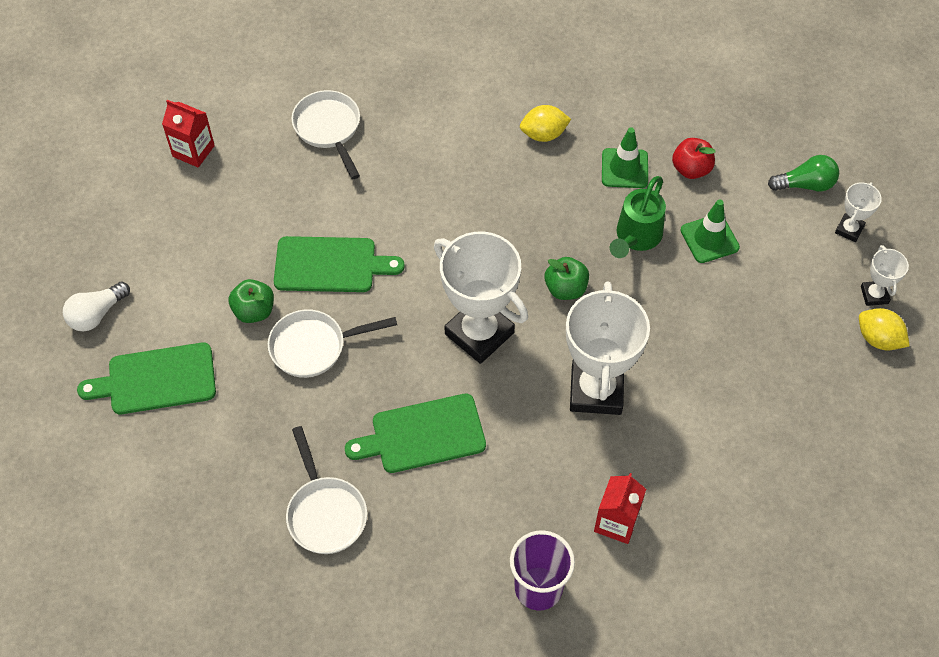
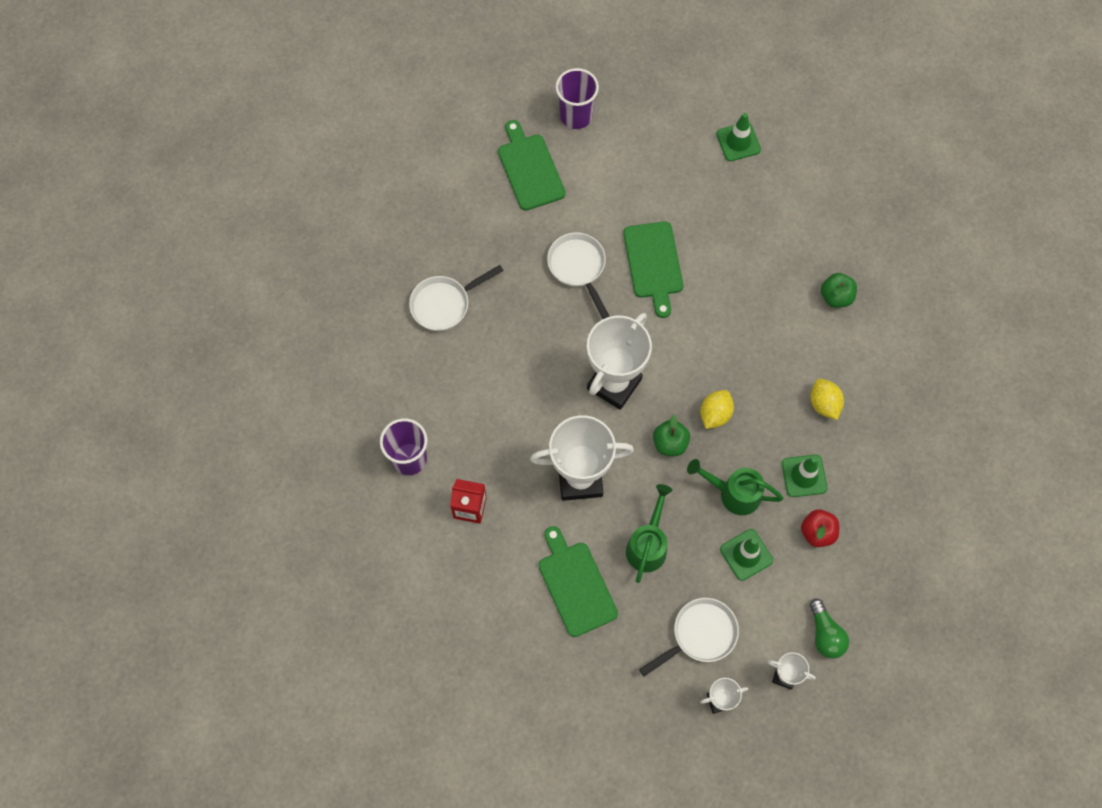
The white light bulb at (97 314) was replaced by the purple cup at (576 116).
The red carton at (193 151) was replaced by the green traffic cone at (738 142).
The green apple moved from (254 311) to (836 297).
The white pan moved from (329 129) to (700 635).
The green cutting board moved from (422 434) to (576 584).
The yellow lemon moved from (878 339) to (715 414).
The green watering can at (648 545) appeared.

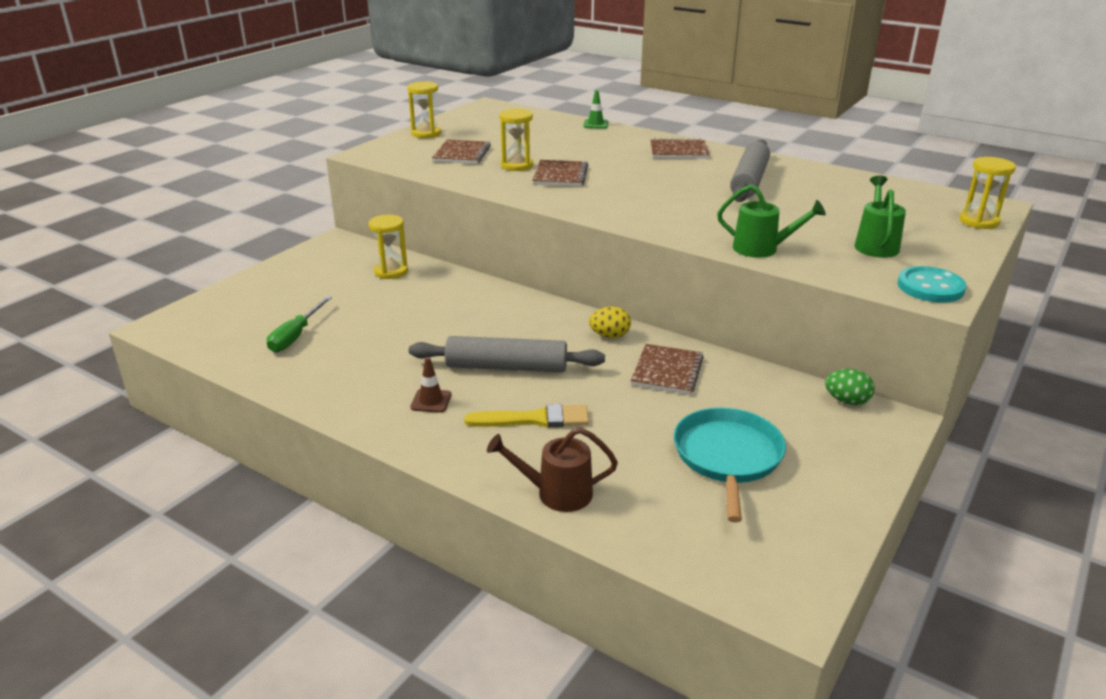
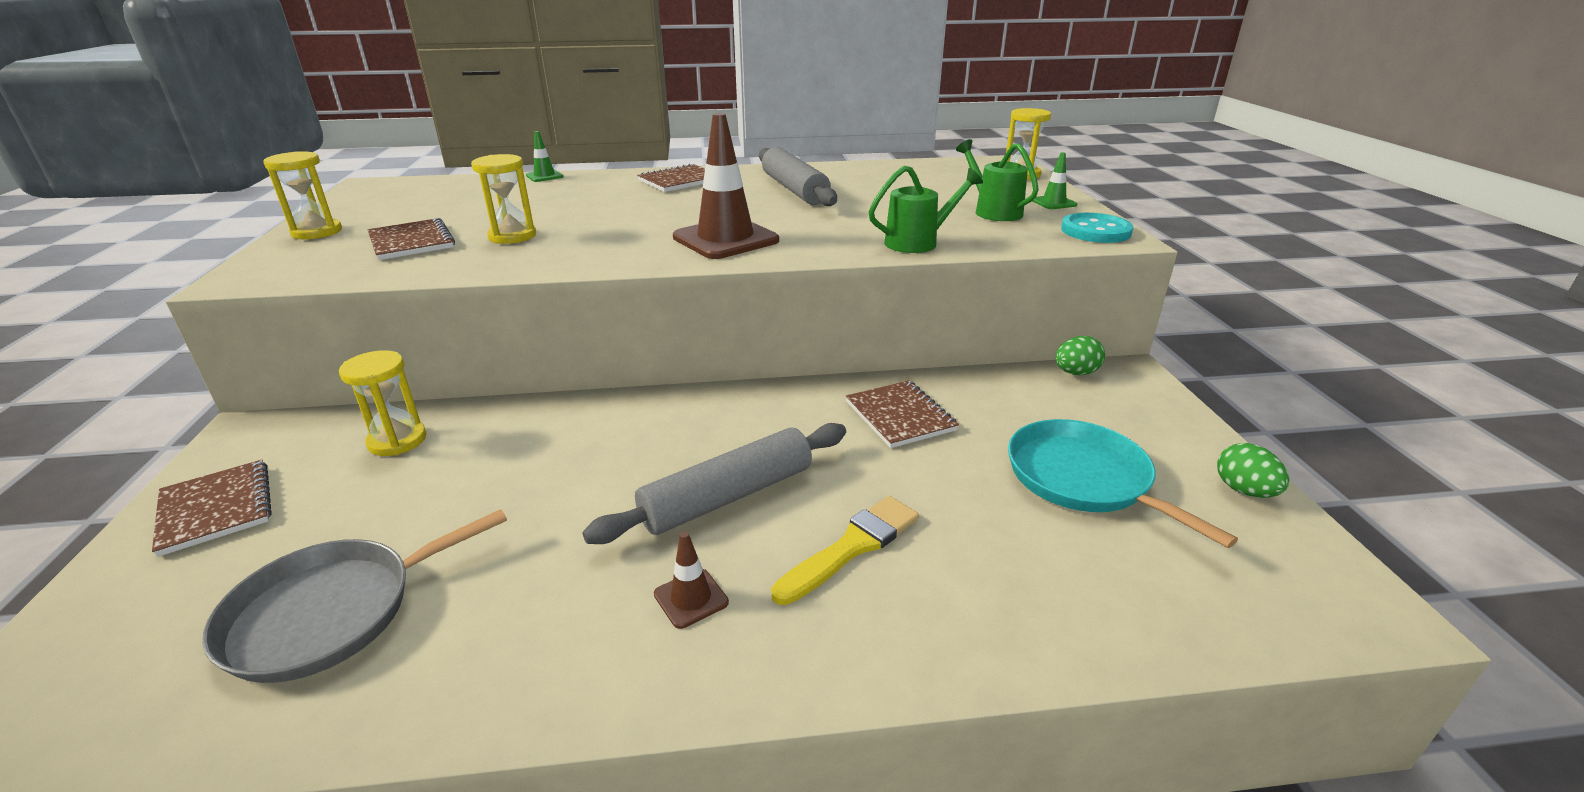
The green screwdriver at (296 336) was replaced by the grey pan at (331 612).
The brown watering can at (555 493) disappeared.
The brown notebook moved from (560 175) to (216 509).
The yellow egg at (609 336) disappeared.
The brown traffic cone at (725 239) appeared.
The green traffic cone at (1053 203) appeared.
The green egg at (1244 491) appeared.

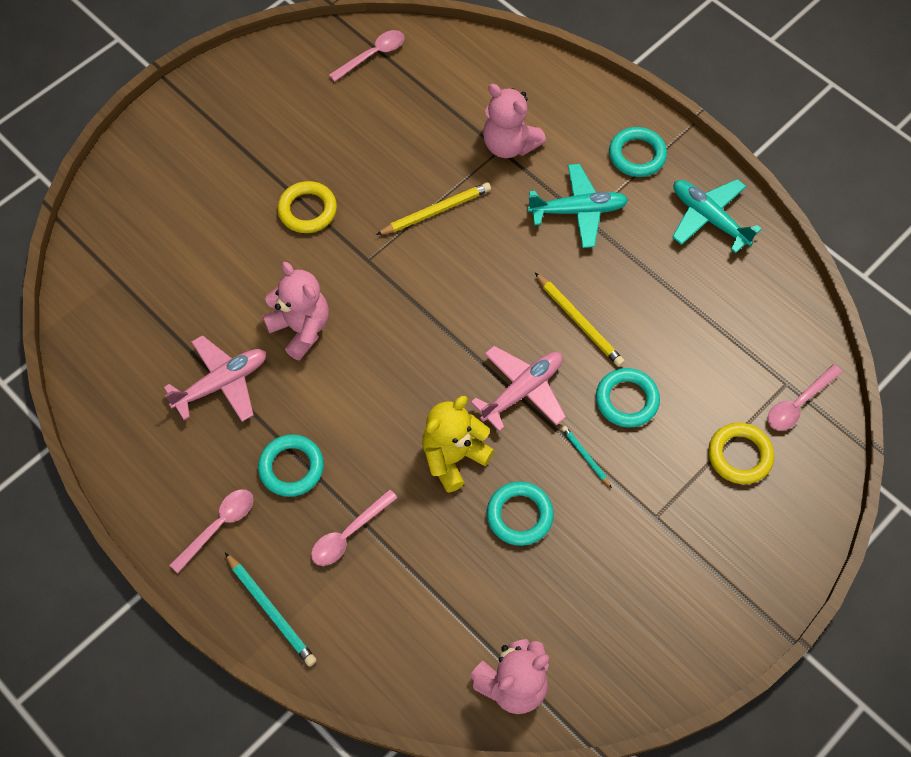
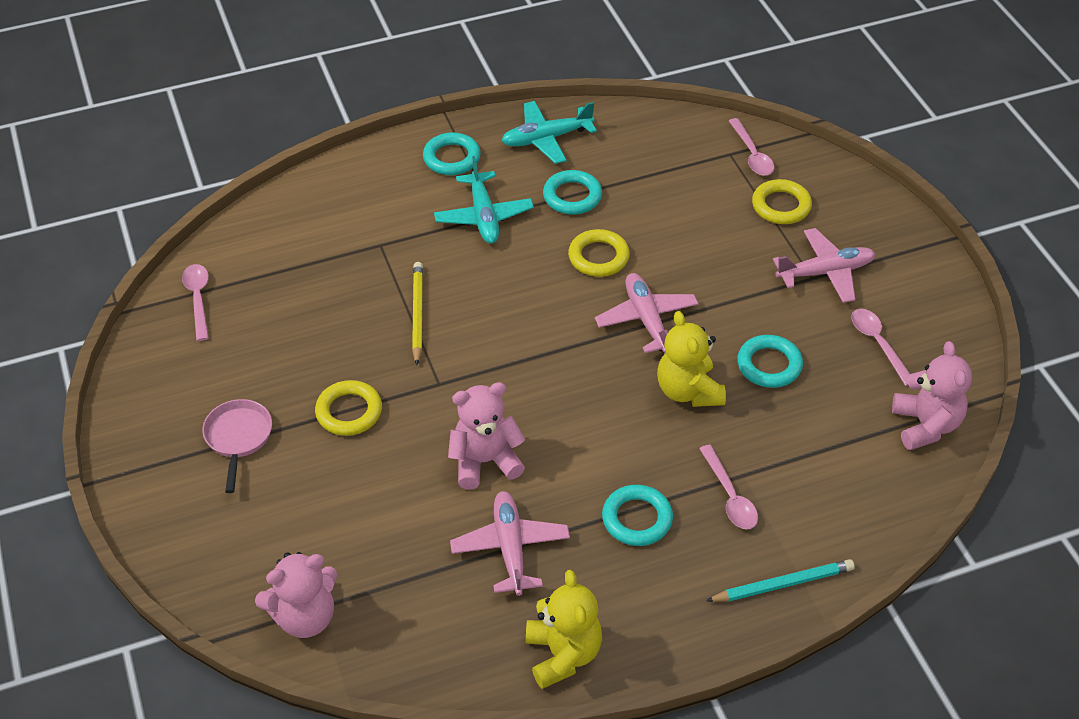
The pink spoon moved from (218 526) to (878 344).
The pink teddy bear moved from (509 145) to (305 617).
The turquoise plane at (578 211) turned 150 degrees clockwise.
The yellow pencil at (579 321) was replaced by the yellow ring at (598 257).
The turquoise pencil at (585 456) disappeared.
The turquoise ring moved from (627 400) to (572 196).
The pink pan at (238 438) appeared.
The yellow teddy bear at (563 654) appeared.
The pink plane at (825 272) appeared.

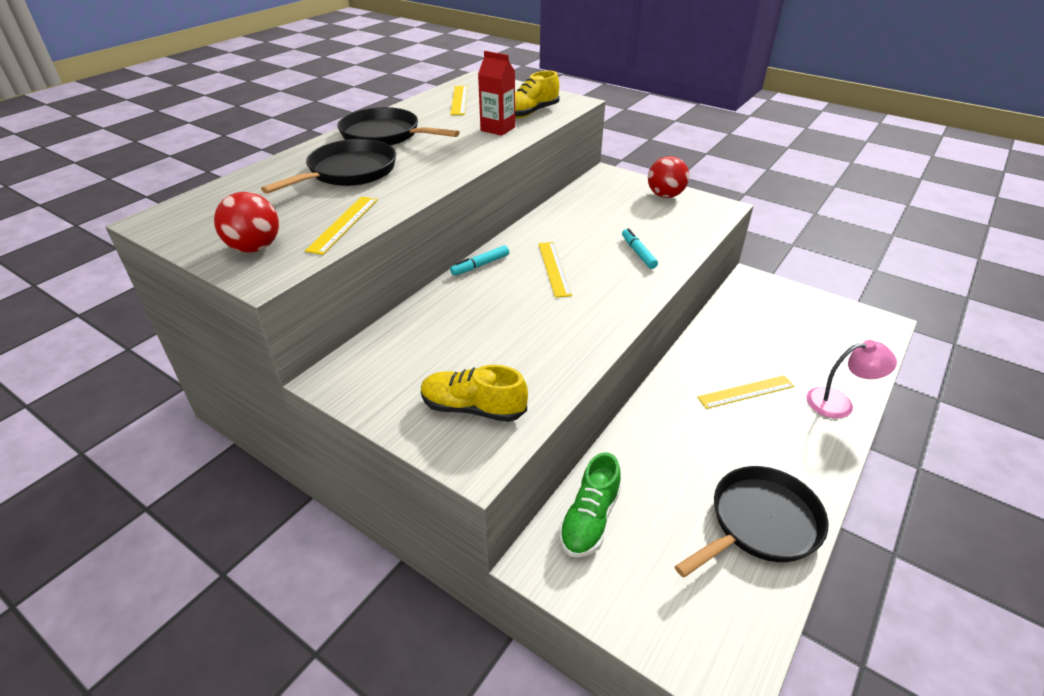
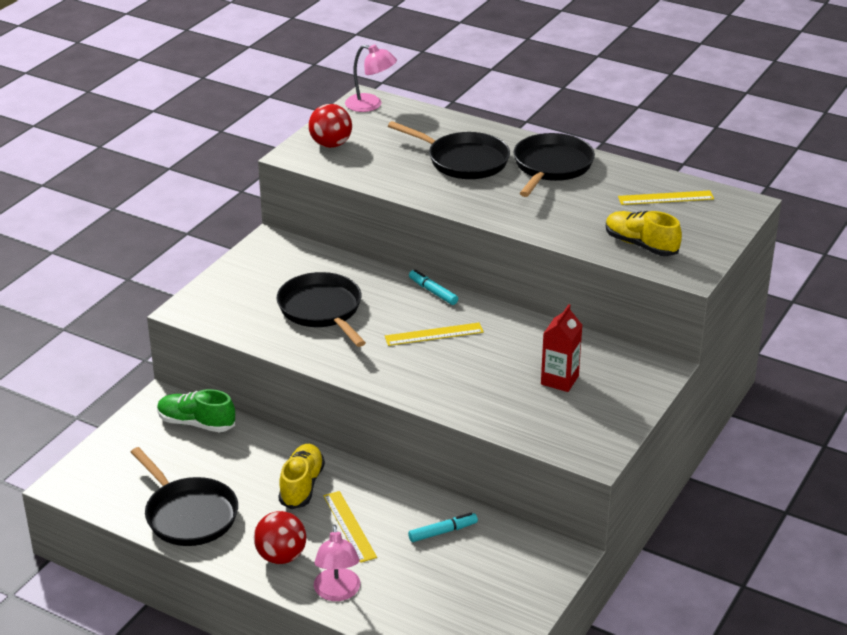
The yellow ruler at (343 224) disappeared.
The yellow shoe moved from (473 408) to (302 486).
The red carton moved from (498 129) to (559 380).
The turquoise marker moved from (638 253) to (442 532).
The red ball moved from (665 195) to (281 556).
The black pan at (322 310) appeared.
The pink lamp at (370 105) appeared.

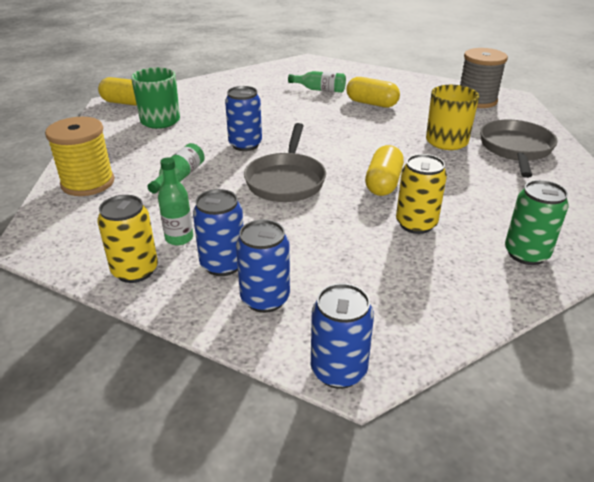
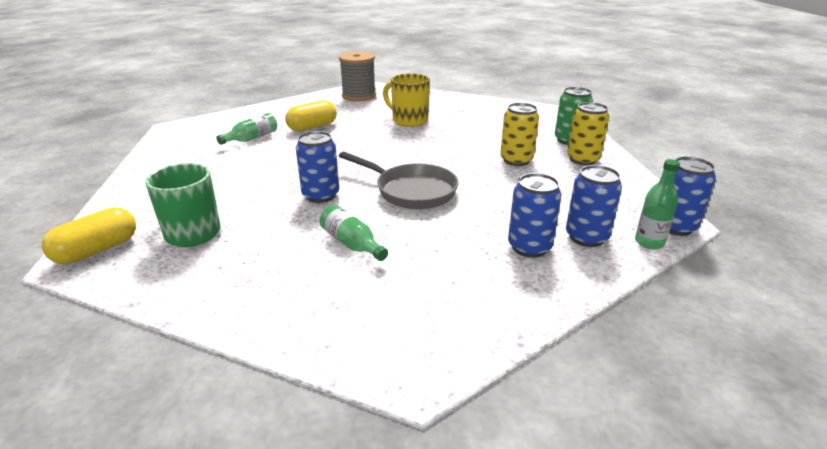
The yellow spool at (88 183) disappeared.
The yellow can moved from (135 271) to (582 159).
The green bottle moved from (179 238) to (649 242).
The yellow capsule at (383 183) disappeared.
The grey pan at (515 149) disappeared.

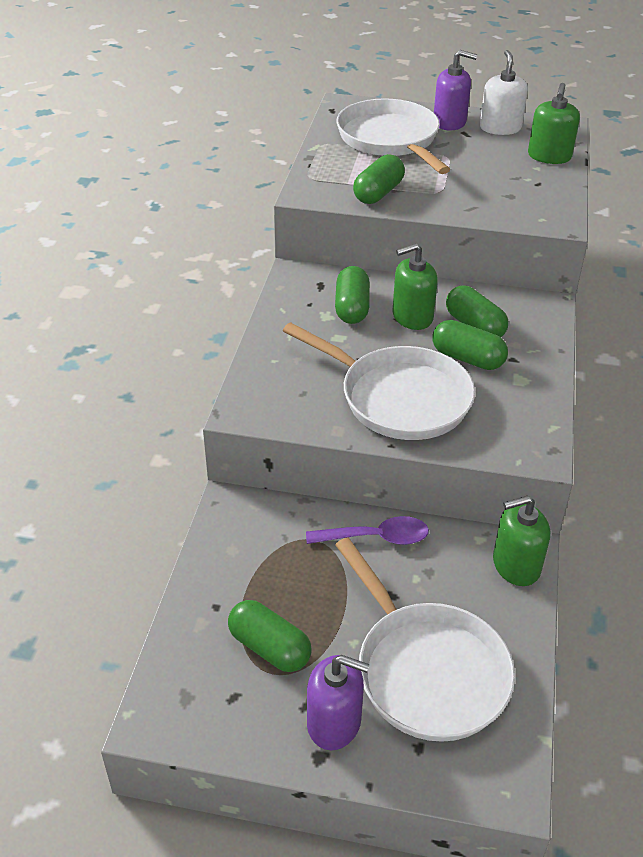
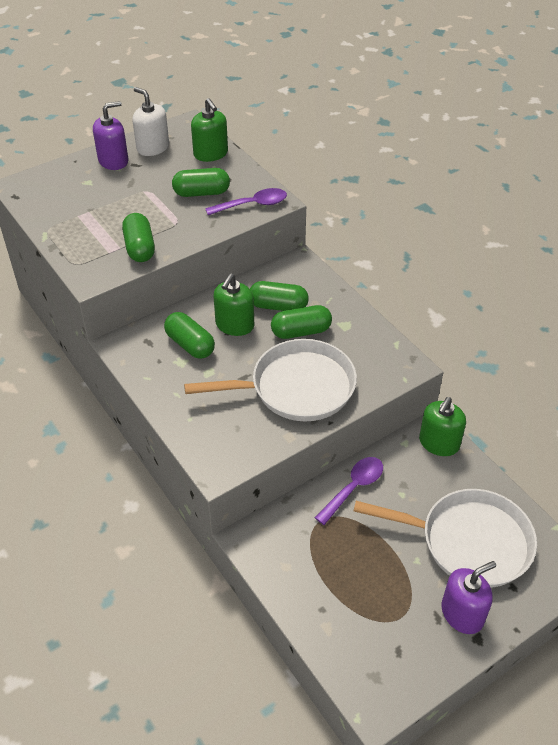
The green capsule moved from (269 648) to (201 193).
The white pan at (390 140) disappeared.
The purple spoon at (252 205) appeared.

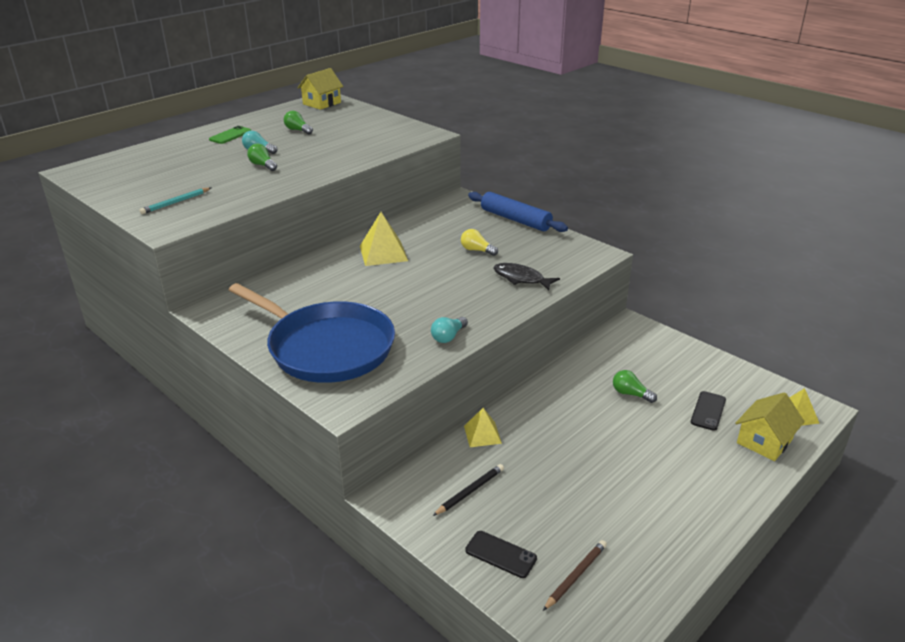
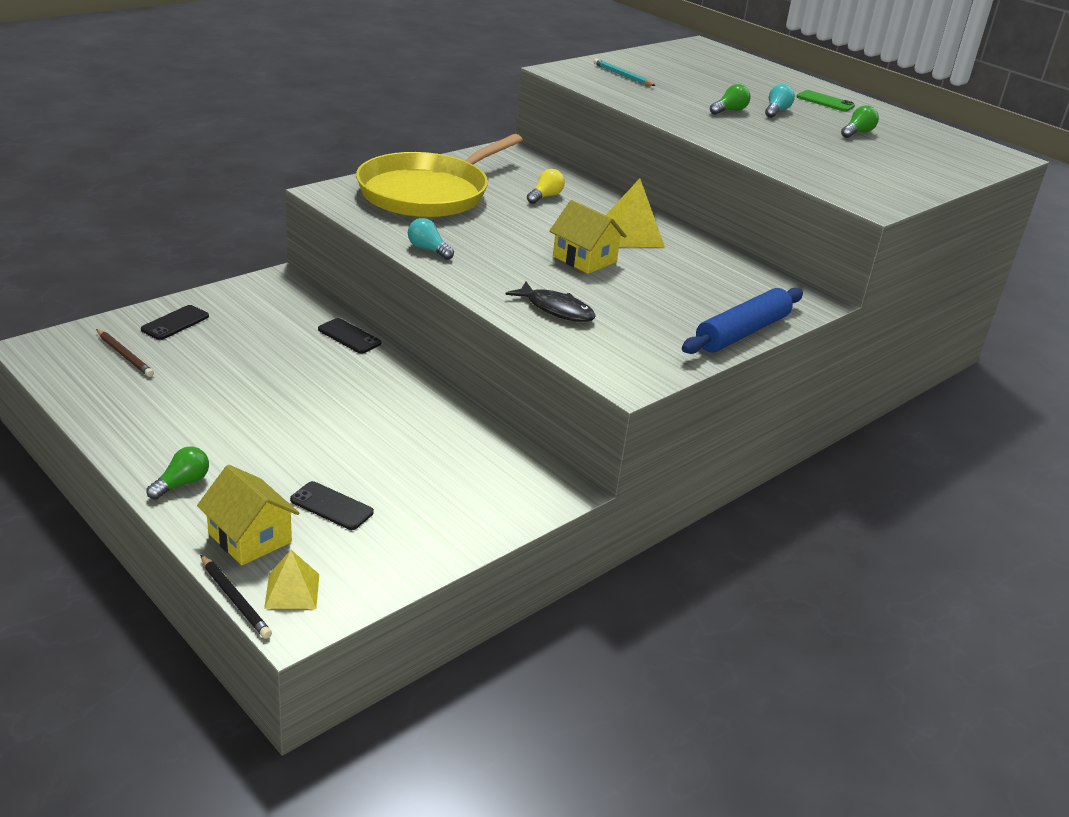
The blue pan at (326 347) became the yellow pan at (428 193).
The yellow house moved from (322 103) to (584 259).
The black pencil moved from (470 491) to (235 599).
The yellow light bulb moved from (477 250) to (545 196).
The yellow pyramid at (482 434) was replaced by the black phone at (349 336).
The black fish at (521 278) turned 90 degrees clockwise.
The green light bulb moved from (630 394) to (182 483).

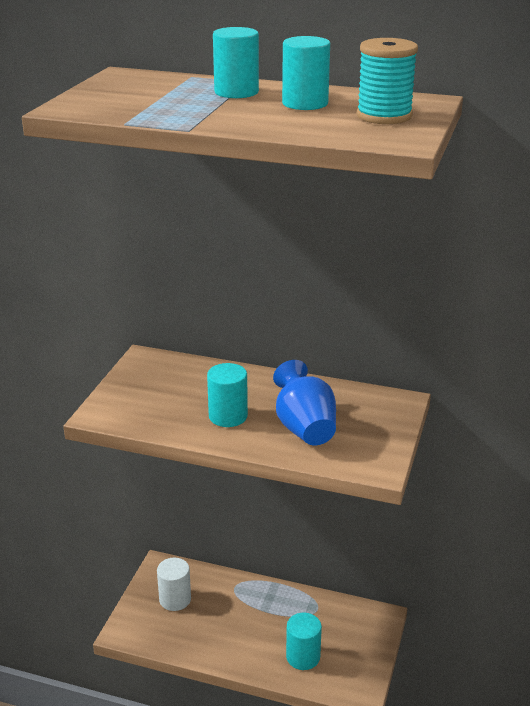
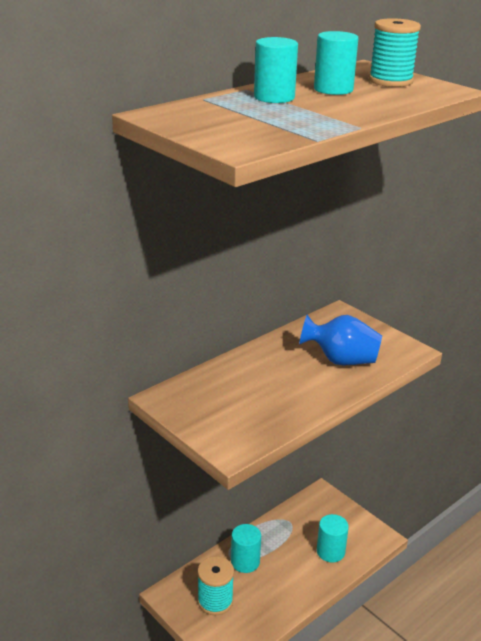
The white cylinder at (175 599) was replaced by the turquoise spool at (215 601).
The turquoise cylinder moved from (228 416) to (245 562).

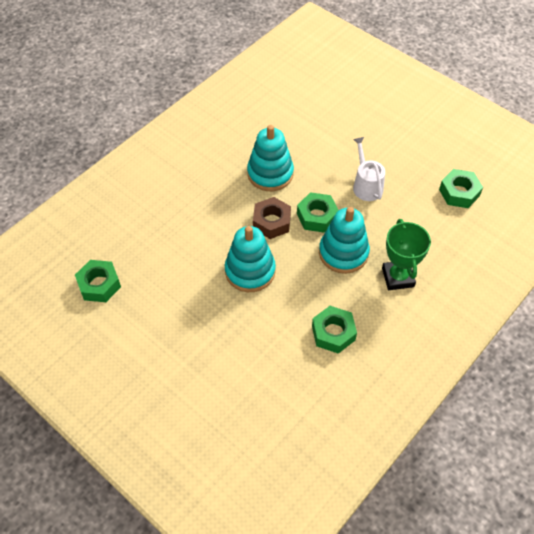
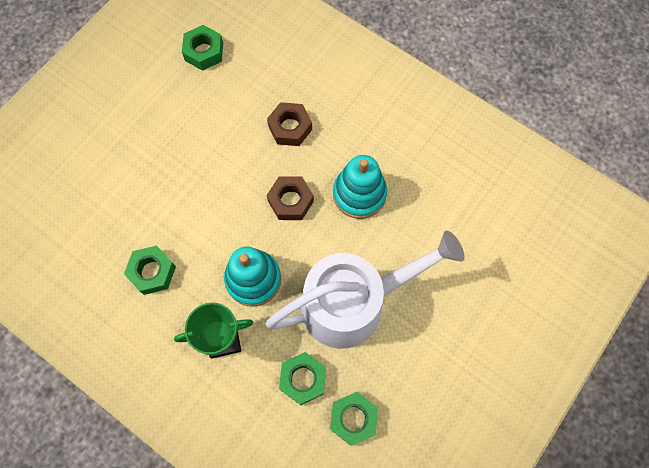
The turquoise stacking toy at (250 271) disappeared.
The green nut moved from (317 216) to (303 379).
The white watering can at (366 185) changed to 2.23 times the size.
The brown nut at (290 128) appeared.

